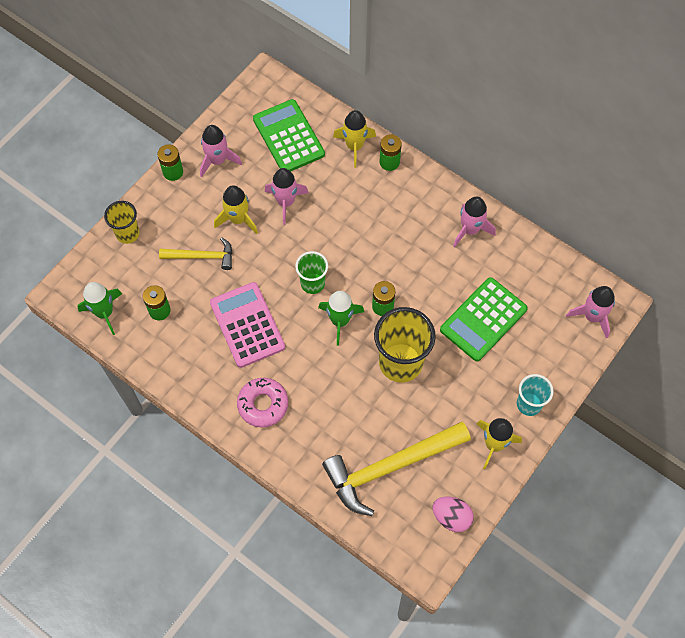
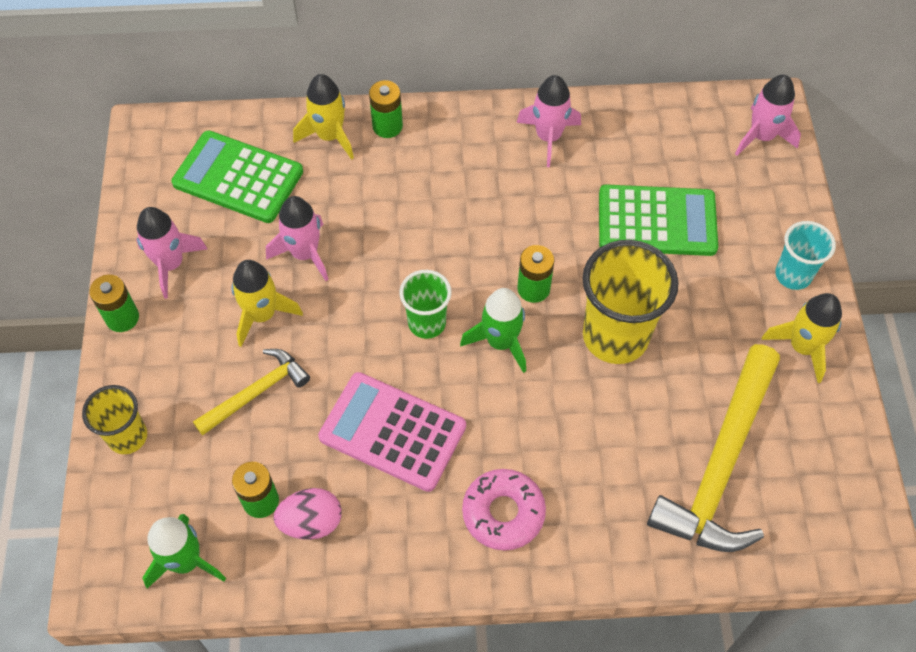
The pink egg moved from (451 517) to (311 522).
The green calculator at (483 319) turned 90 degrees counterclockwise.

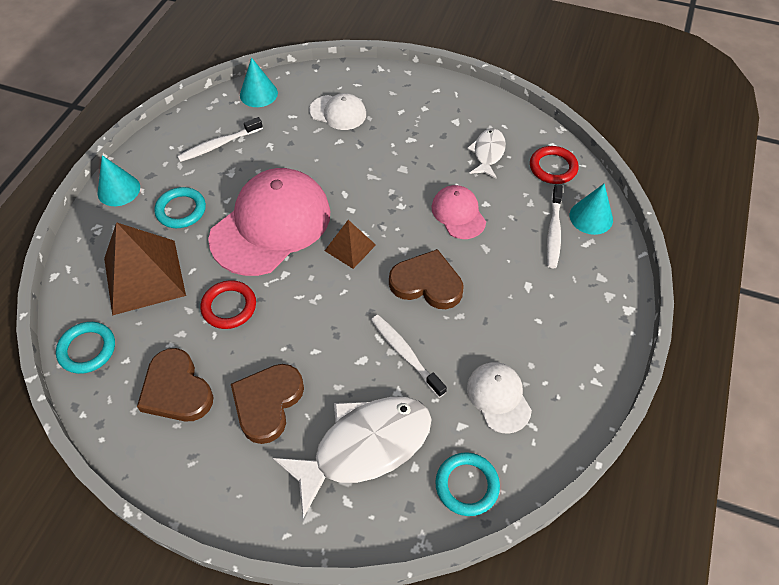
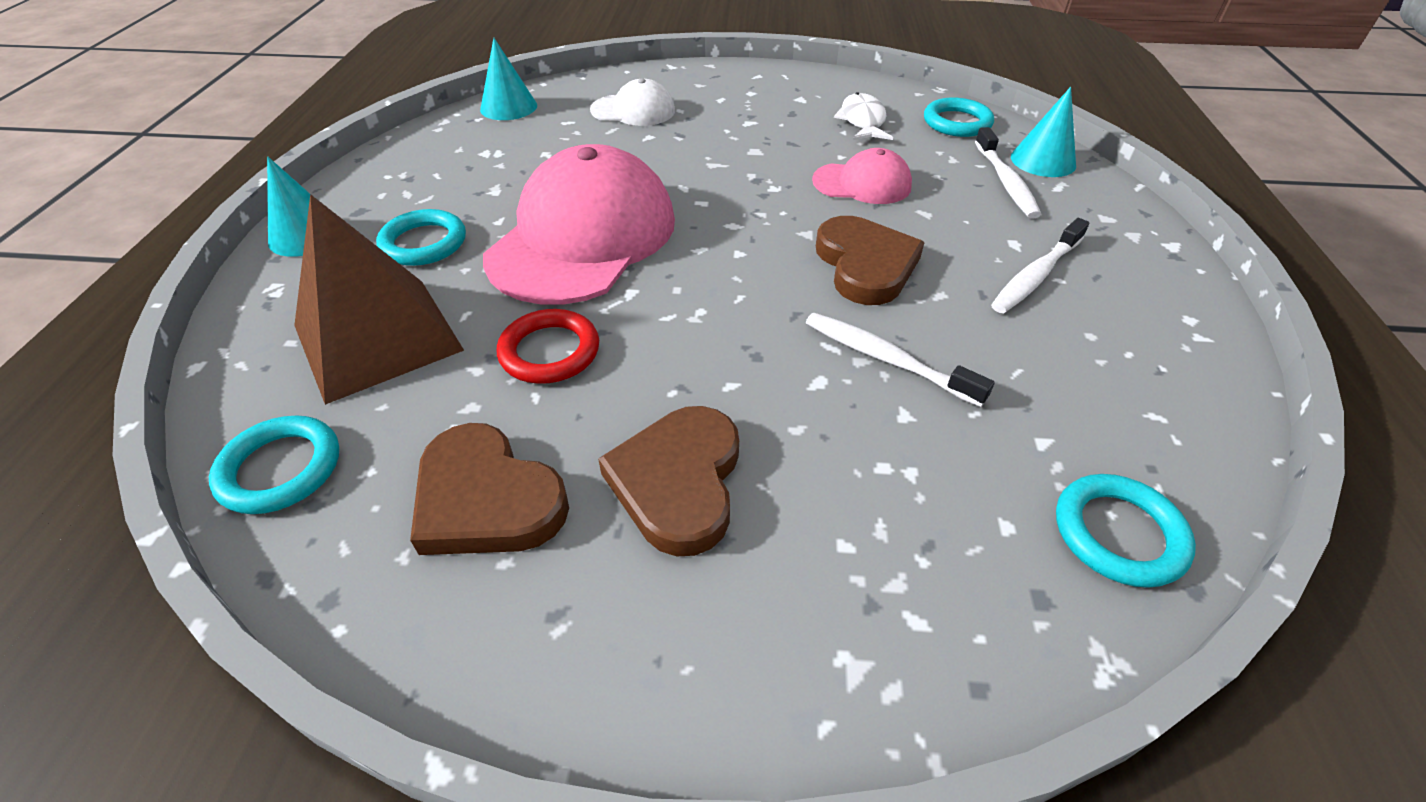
The white toothbrush moved from (219 145) to (1036 275).
The white fish at (364 447) disappeared.
The brown pyramid at (350 247) disappeared.
The brown heart at (427 283) turned 75 degrees clockwise.
The pink cap at (458 214) turned 135 degrees clockwise.
The white cap at (498 397) disappeared.
The red ring at (553 167) became the turquoise ring at (957 122).

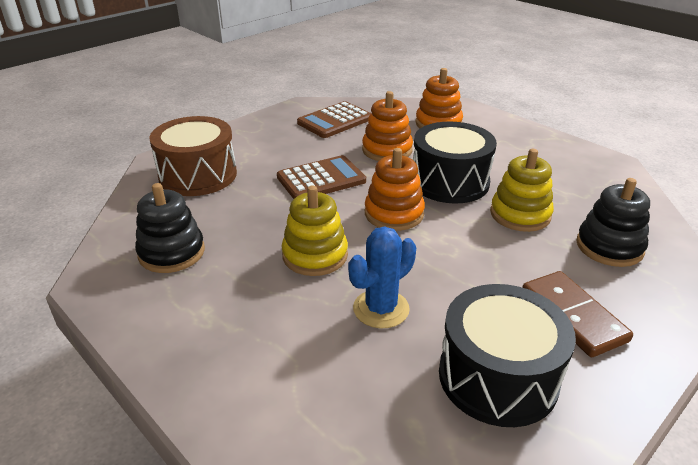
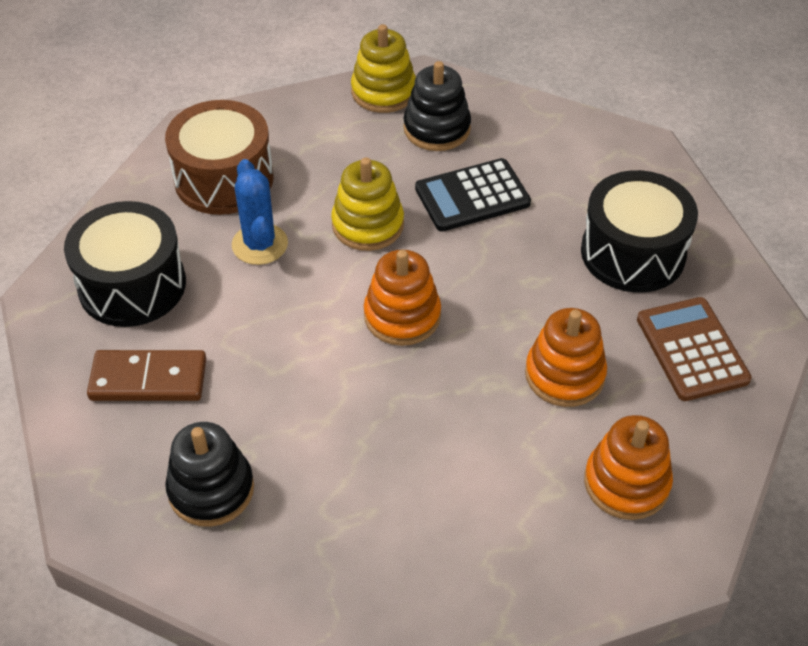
The brown drum moved from (198 175) to (224 179).
The brown calculator at (321 179) disappeared.
The black drum moved from (450 182) to (633 252).
The yellow stacking toy moved from (520 214) to (383 92).
The black calculator at (472 196) appeared.

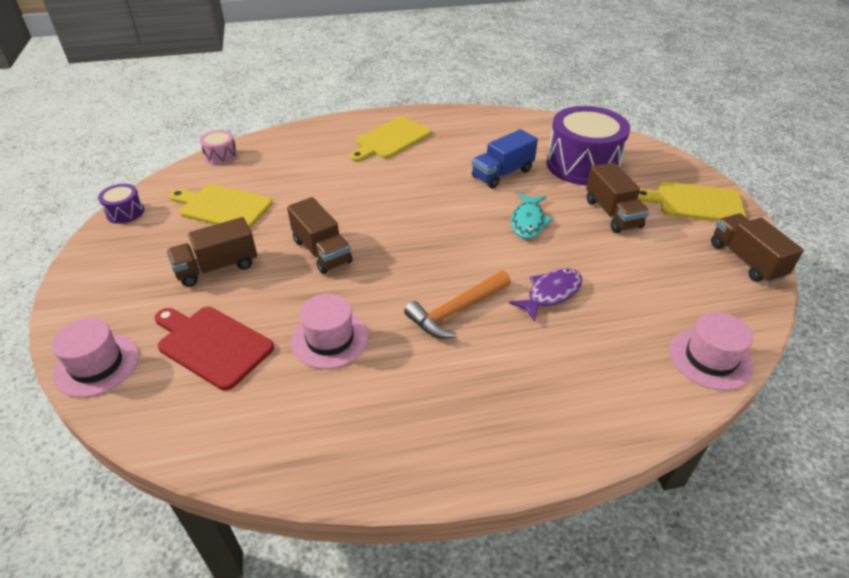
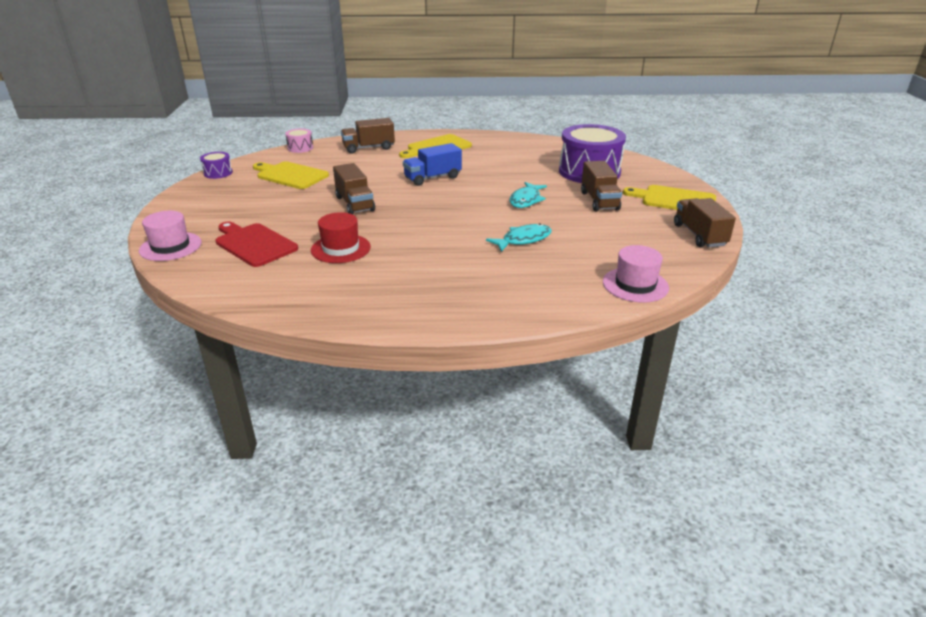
The brown truck moved from (217 267) to (368 148).
The pink hat at (330 339) became the red hat at (340 248).
The orange hammer at (456 311) disappeared.
The blue truck moved from (502 173) to (432 178).
The purple fish at (551 293) became the turquoise fish at (523 240).

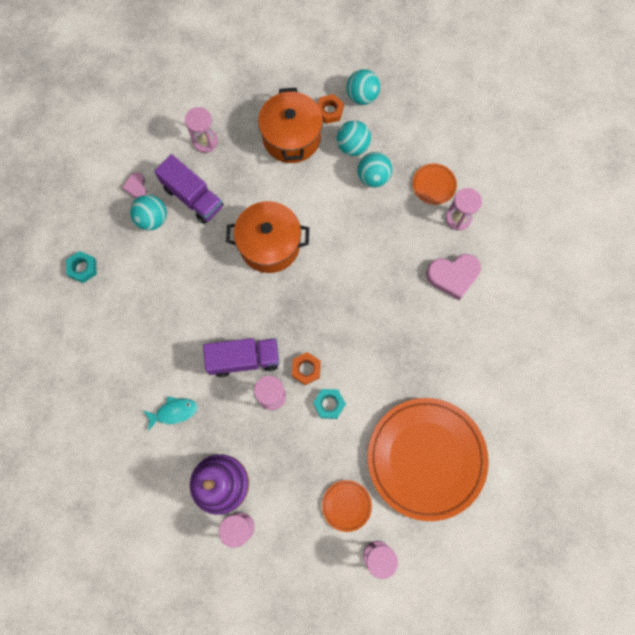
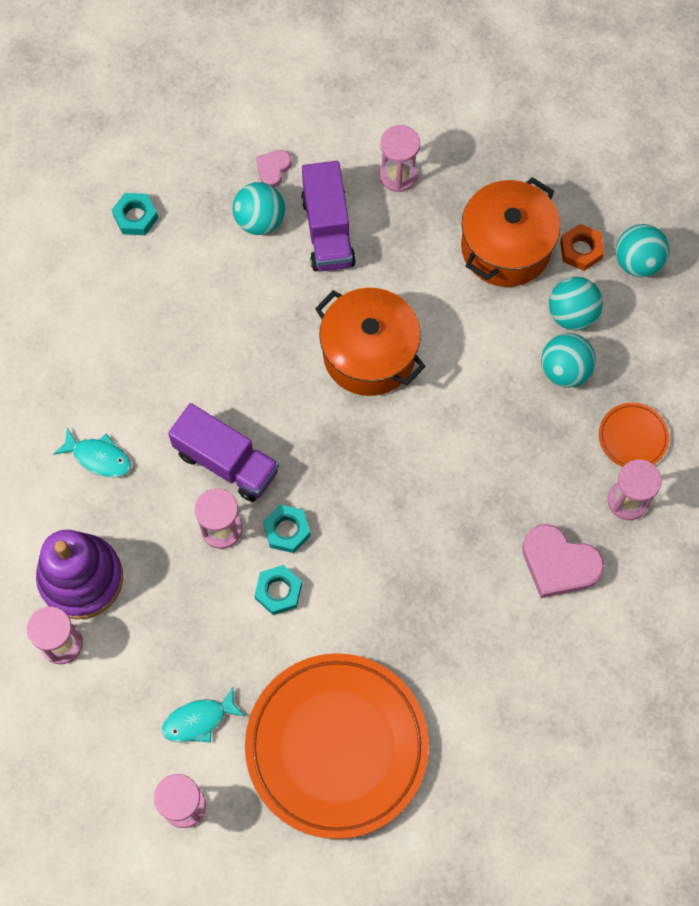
The orange nut at (306 369) became the turquoise nut at (287 530).
The orange plate at (346 505) was replaced by the turquoise fish at (198 720).

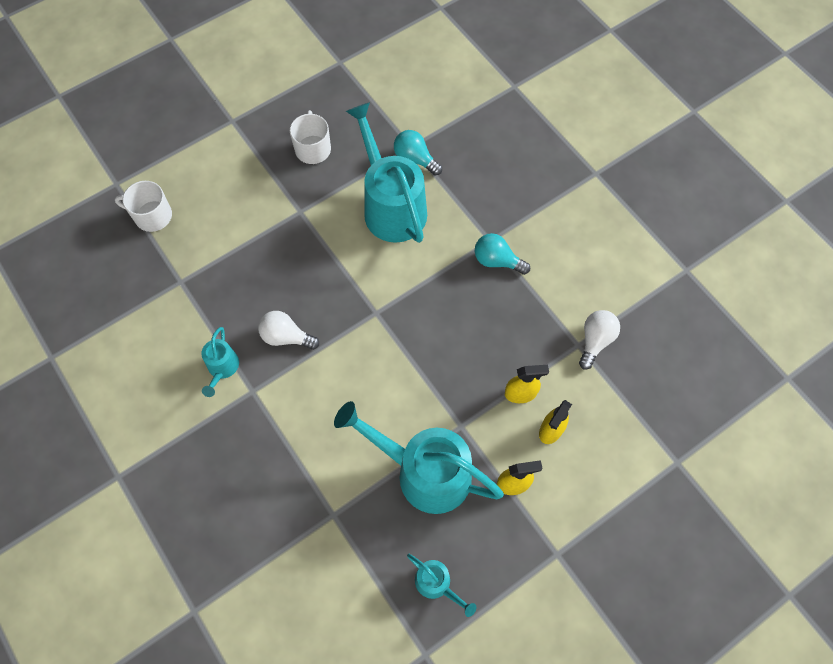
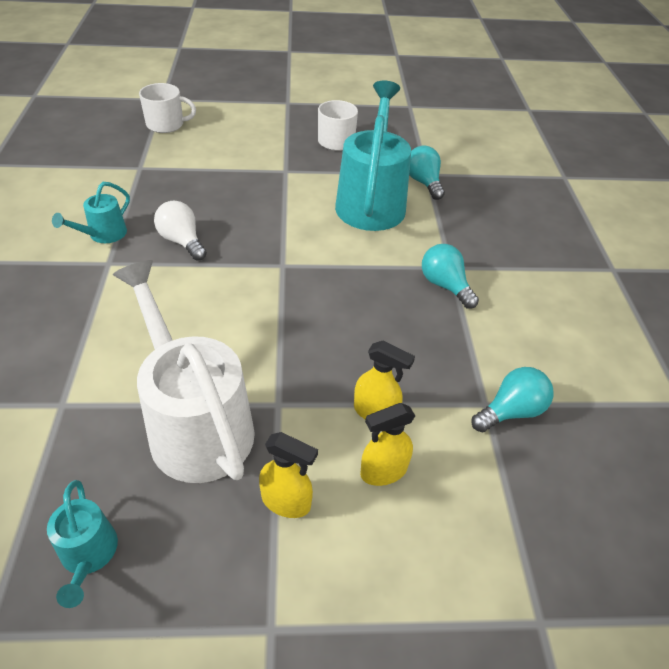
The white mug at (152 216) turned 135 degrees clockwise.
The turquoise watering can at (423 471) became the white watering can at (194 422).
The white light bulb at (595 341) became the turquoise light bulb at (511 411).

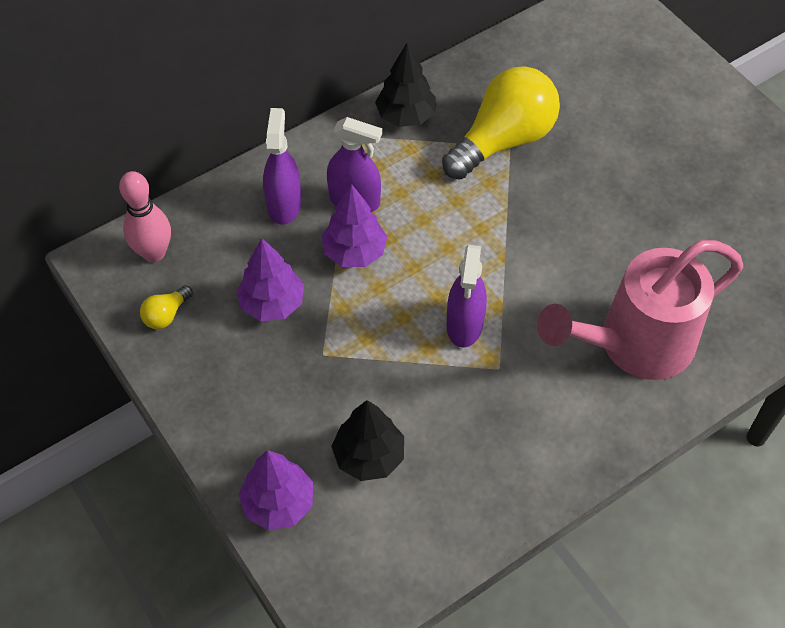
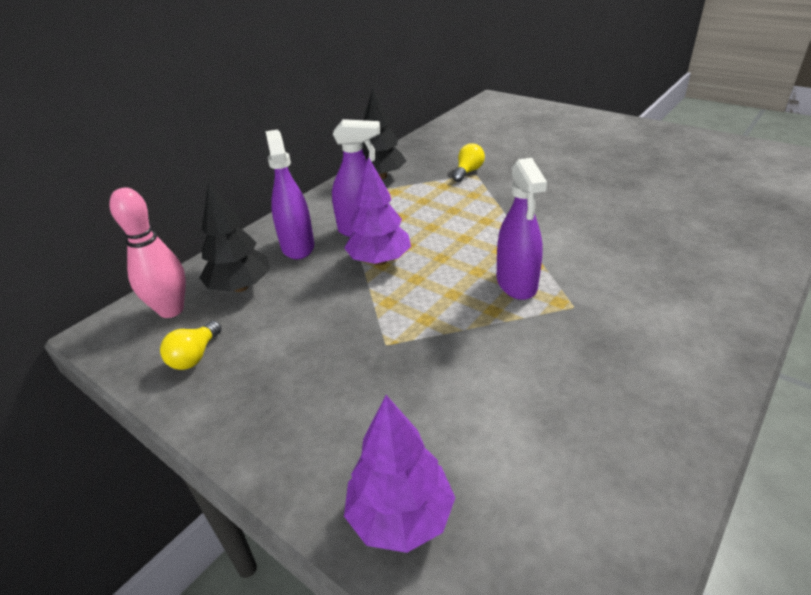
The purple tree at (272 303) disappeared.
The black tree moved from (369 456) to (240 287).
The yellow light bulb at (503 140) changed to 0.41 times the size.
The pink watering can at (633 344) disappeared.

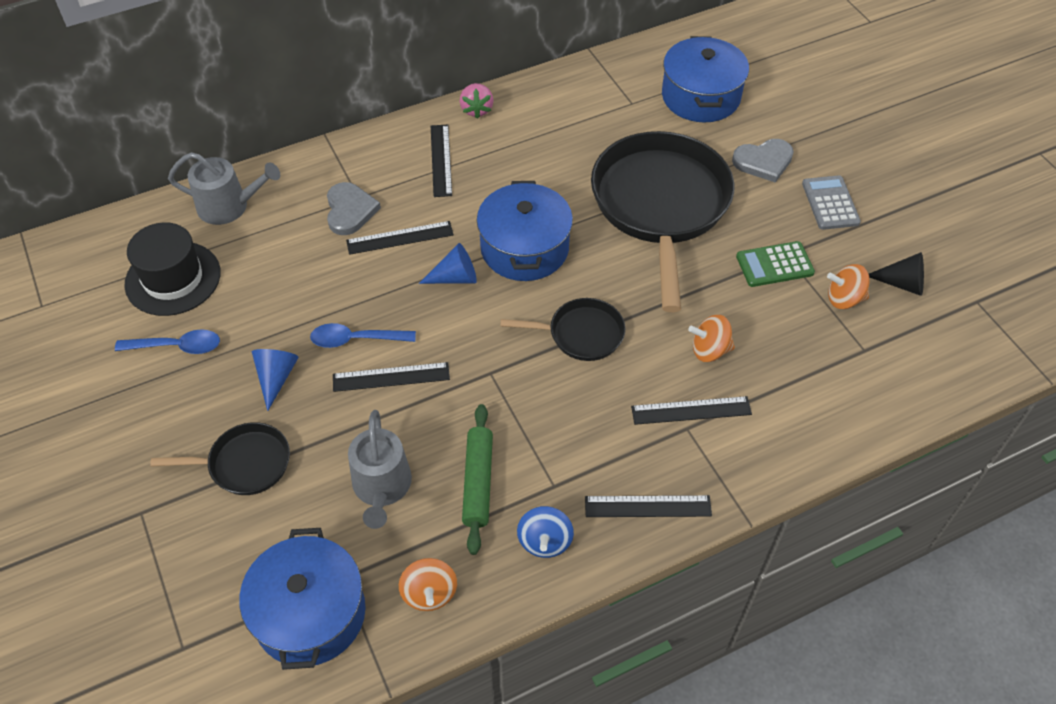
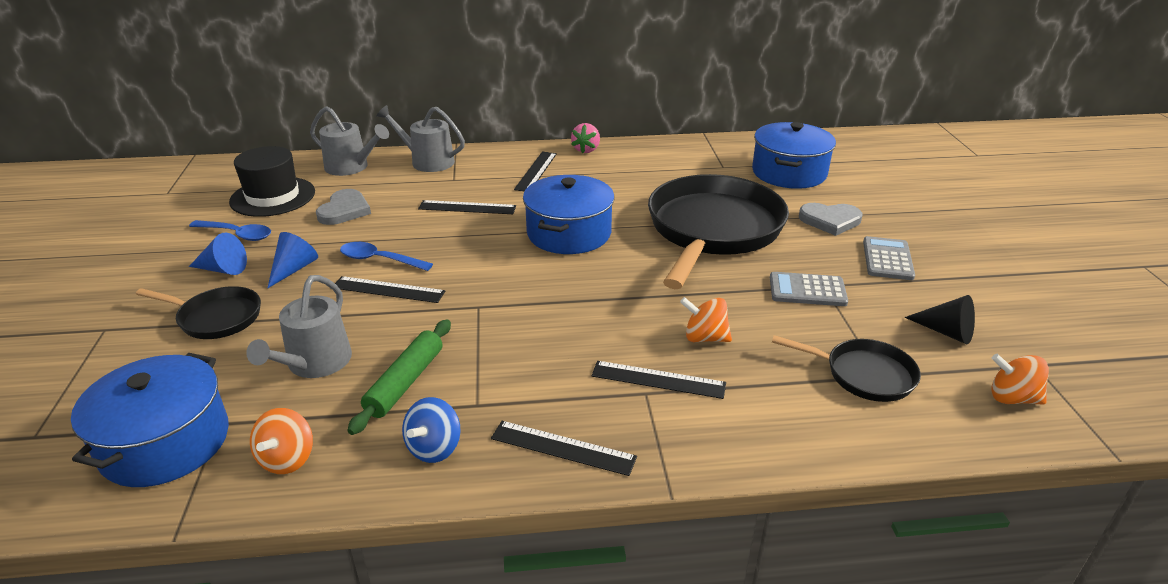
The grey heart moved from (350 210) to (344 210).
The blue cone moved from (455 277) to (223 269).
The black pan moved from (580 334) to (863 374).
The green calculator at (774 265) became the grey calculator at (807 290).
The orange spinning top moved from (844 299) to (1012 398).
The grey watering can at (428 161) appeared.

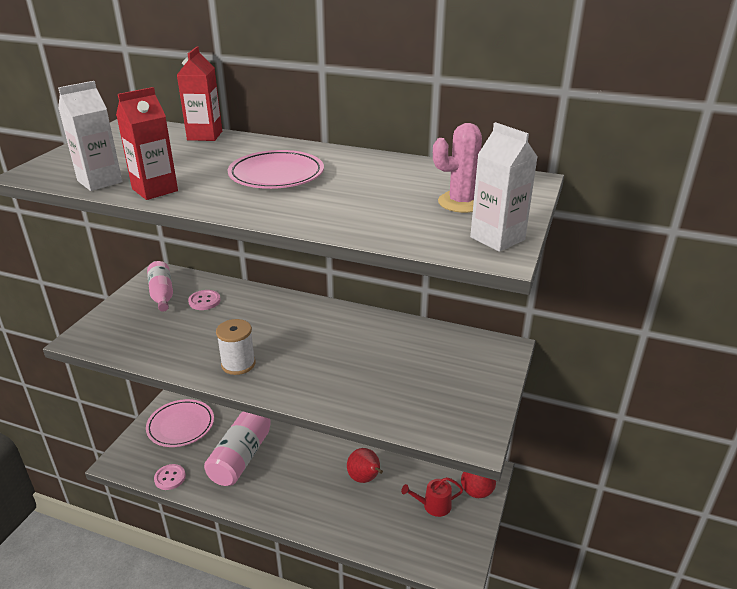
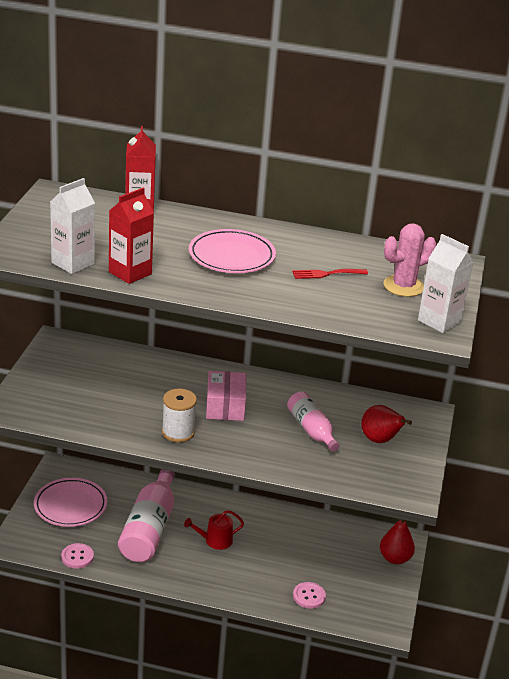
The pink bottle moved from (162 294) to (311 430).
The pink button moved from (204 301) to (309 596).
The red pear moved from (365 479) to (380 440).
The red watering can moved from (433 505) to (215 540).
The pink box at (225 406) appeared.
The red fork at (326 274) appeared.

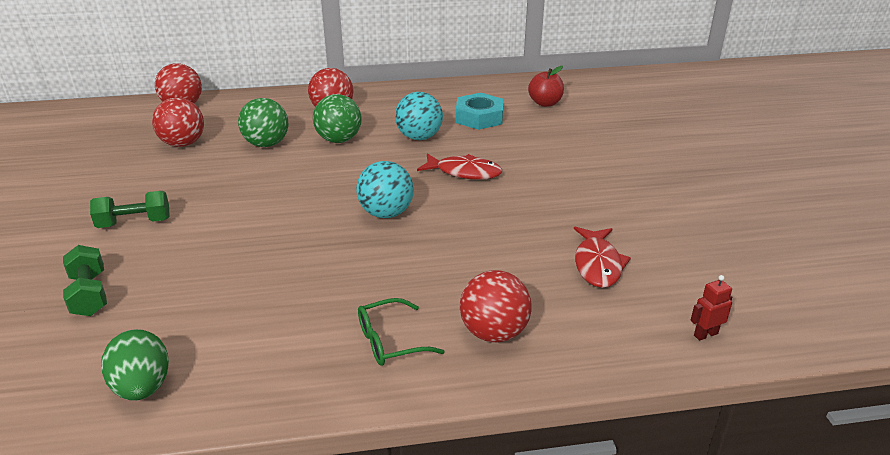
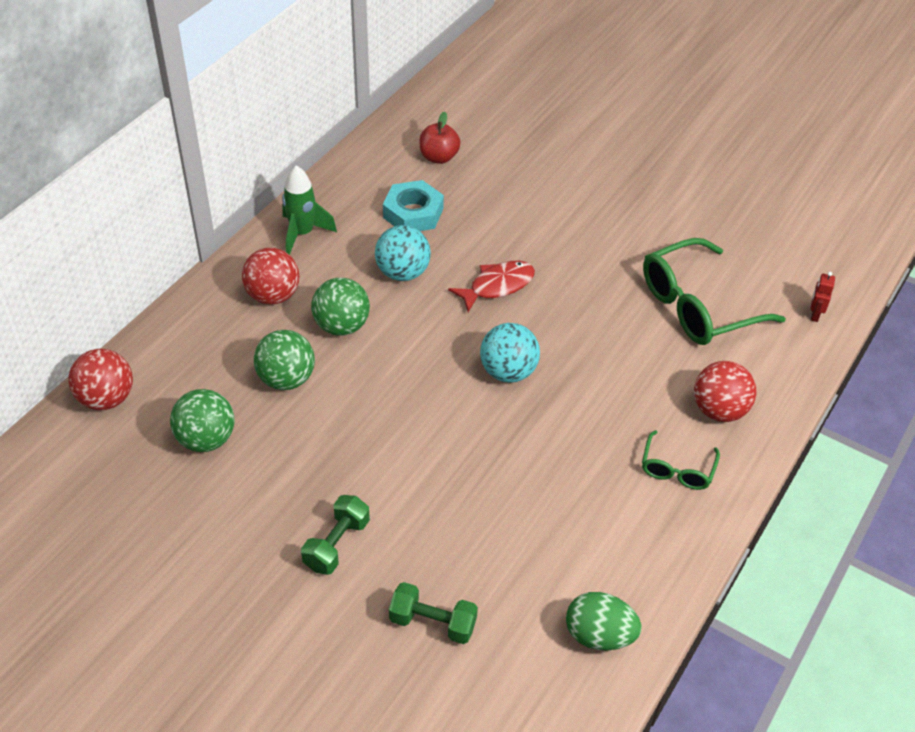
The red ball at (183 144) became the green ball at (206 439).
The red fish at (597 264) was replaced by the green glasses at (698 306).
The green rocket at (302 234) appeared.

